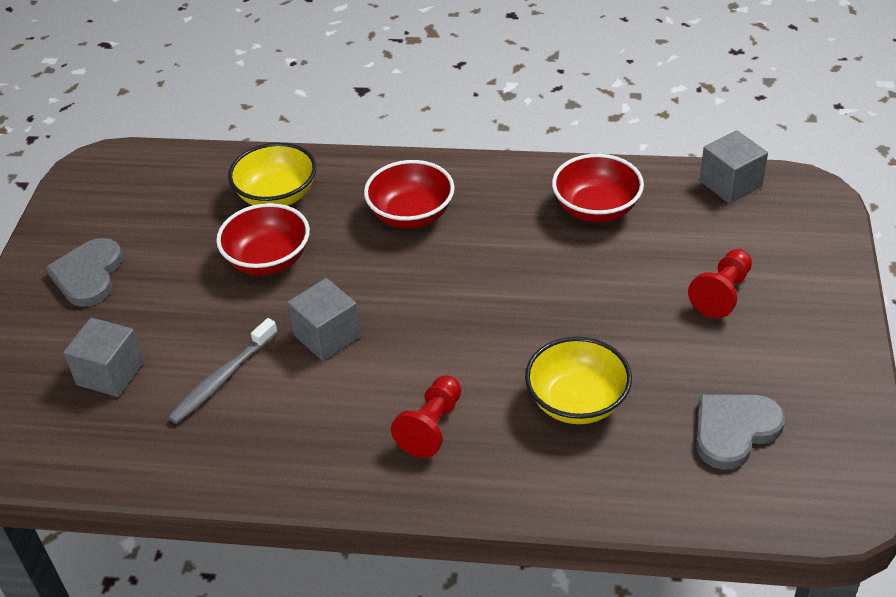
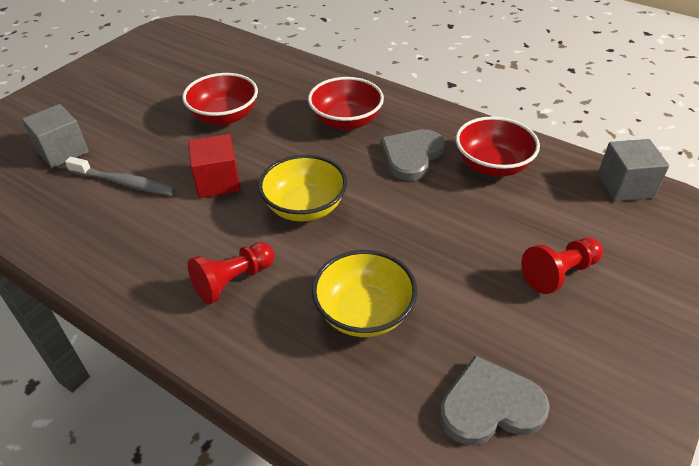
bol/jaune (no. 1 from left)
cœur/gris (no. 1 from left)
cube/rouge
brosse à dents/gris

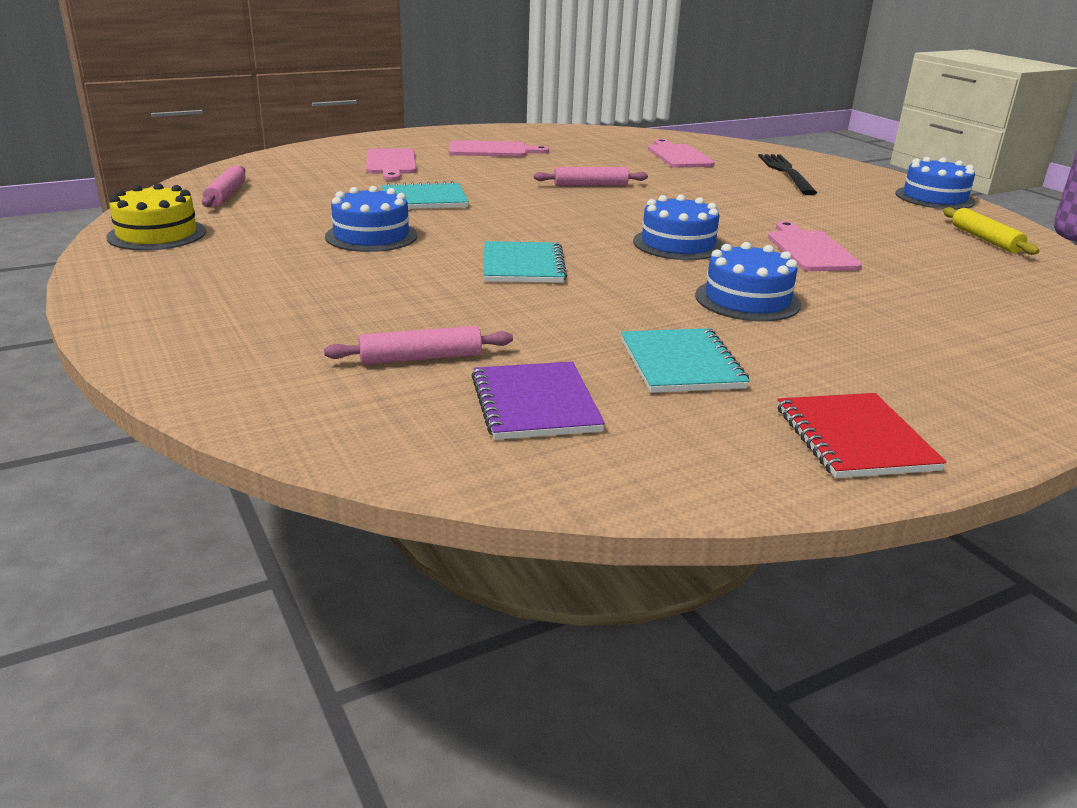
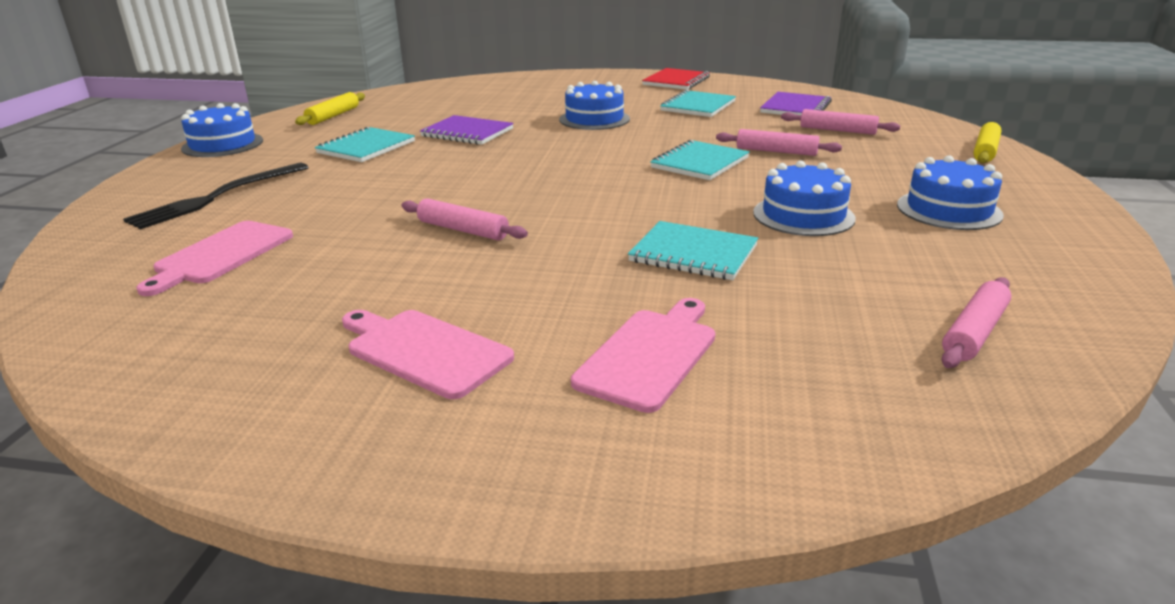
gâteau/jaune
gâteau/bleu (no. 4 from left)
carnet/violet (no. 1 from left)
rouleau à pâtisserie/jaune (no. 2 from left)
carnet/turquoise (no. 1 from left)
rouleau à pâtisserie/rose (no. 2 from left)

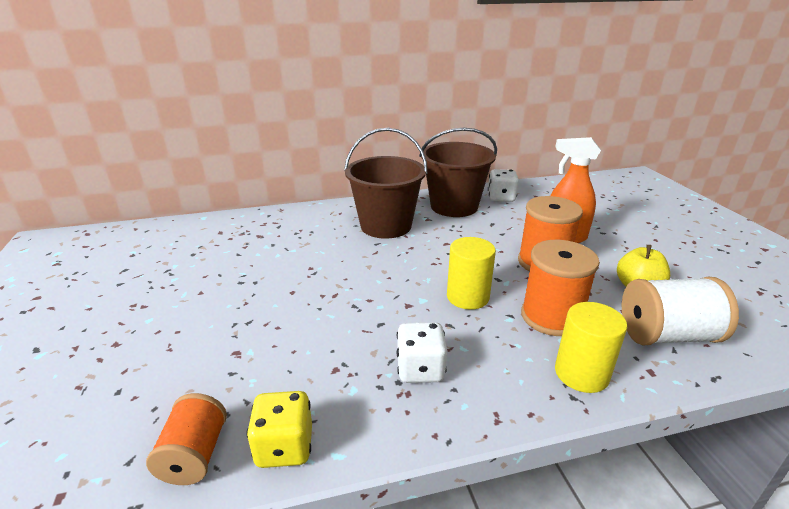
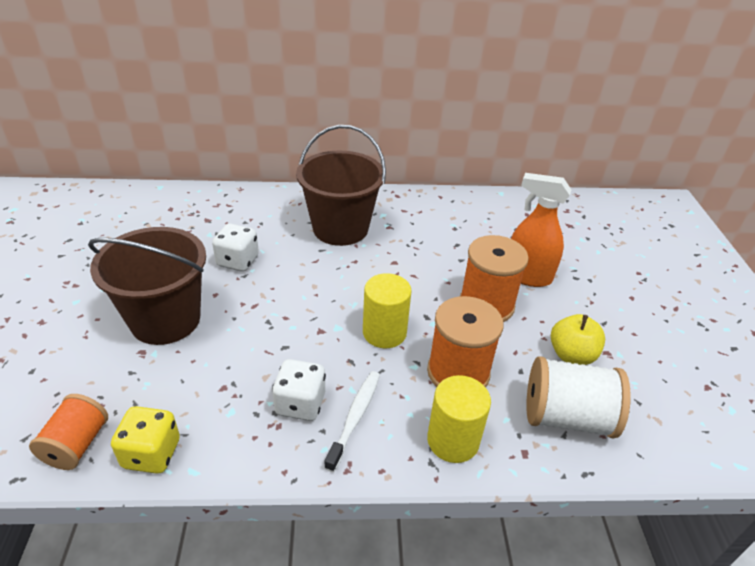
seau/marron (no. 1 from left)
dé/blanc (no. 1 from left)
brosse à dents/blanc

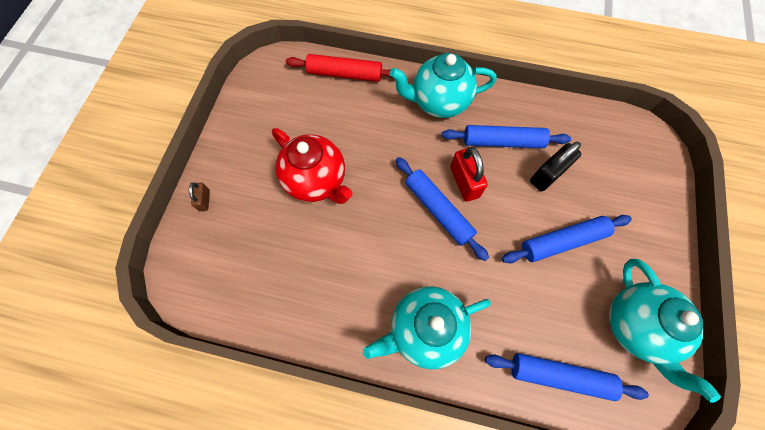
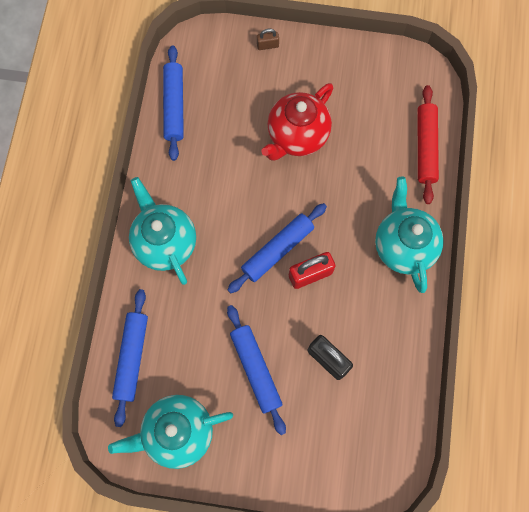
rouleau à pâtisserie/bleu (no. 2 from left)

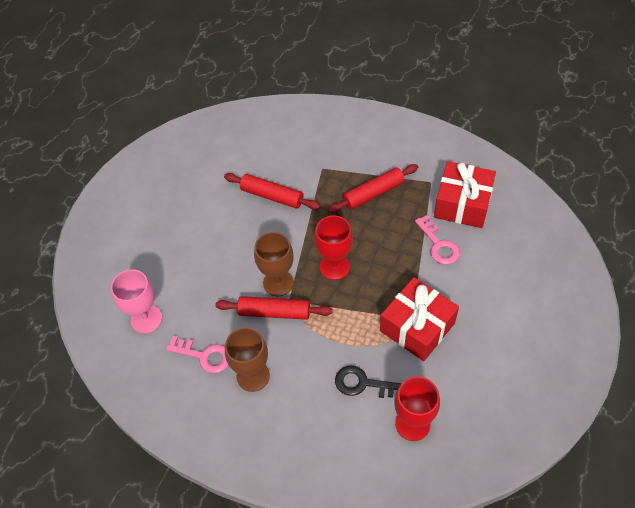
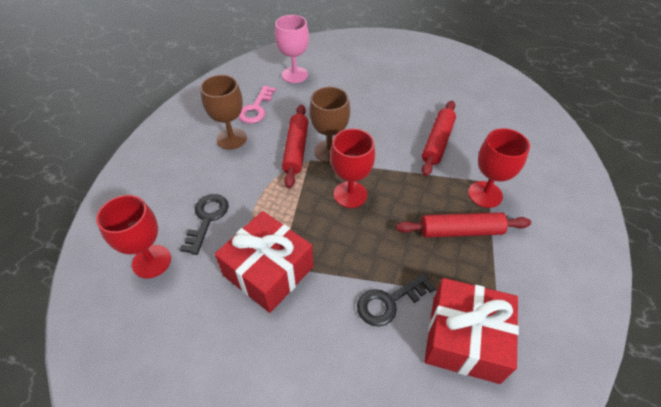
rouleau à pâtisserie/rouge (no. 3 from left)
clé/noir (no. 2 from left)
verre à pied/rouge (no. 3 from left)

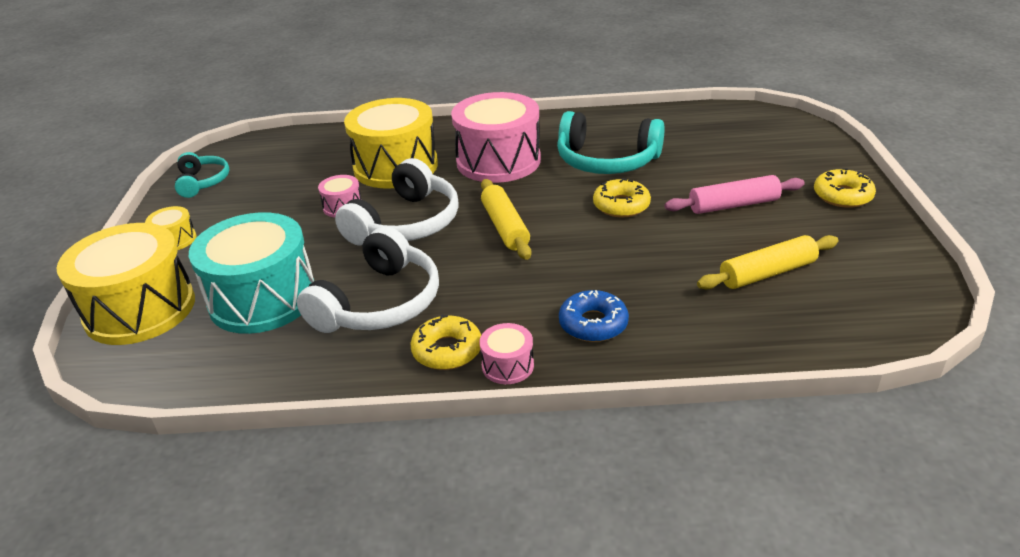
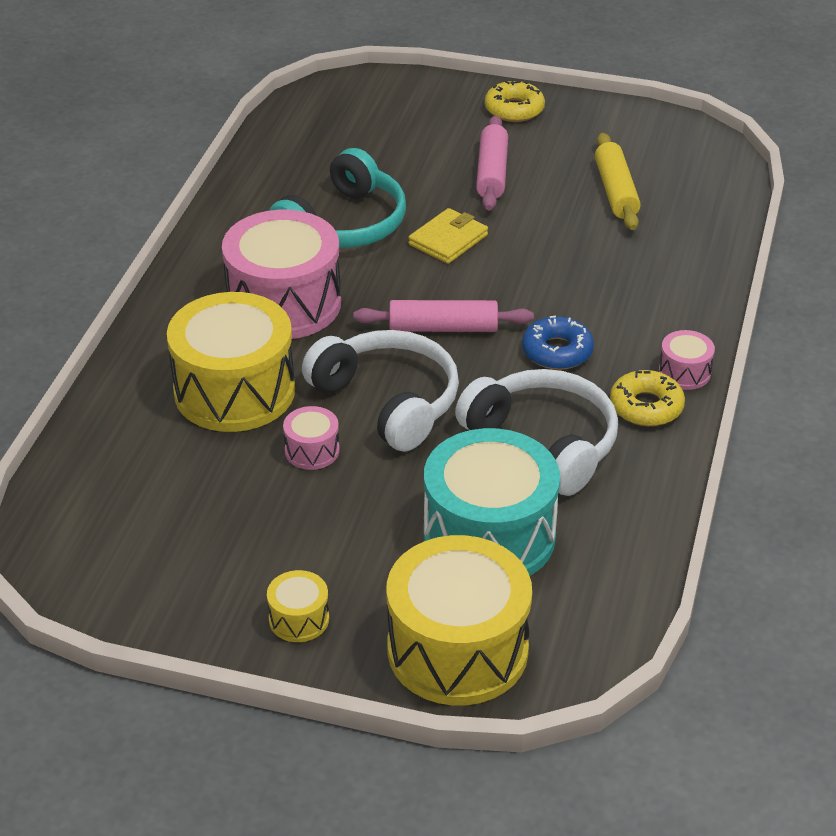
casque audio/turquoise (no. 1 from left in the first image)
portefeuille/jaune
rouleau à pâtisserie/rose (no. 1 from left)
beignet/bleu

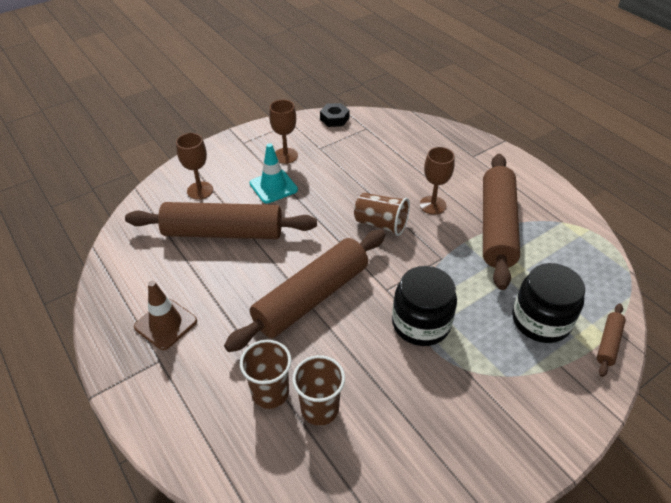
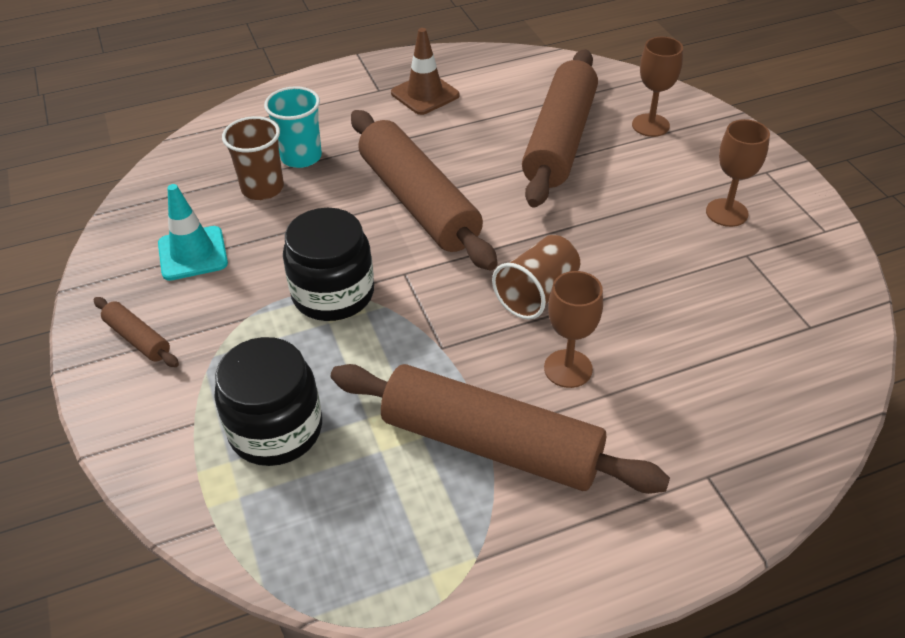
écrou/noir
cône de chantier/turquoise
rouleau à pâtisserie/marron (no. 1 from left)
gobelet/turquoise

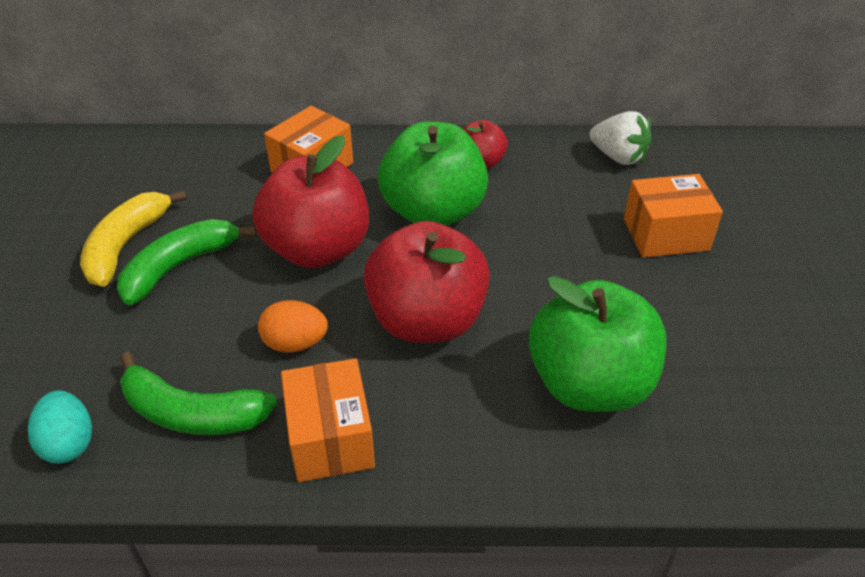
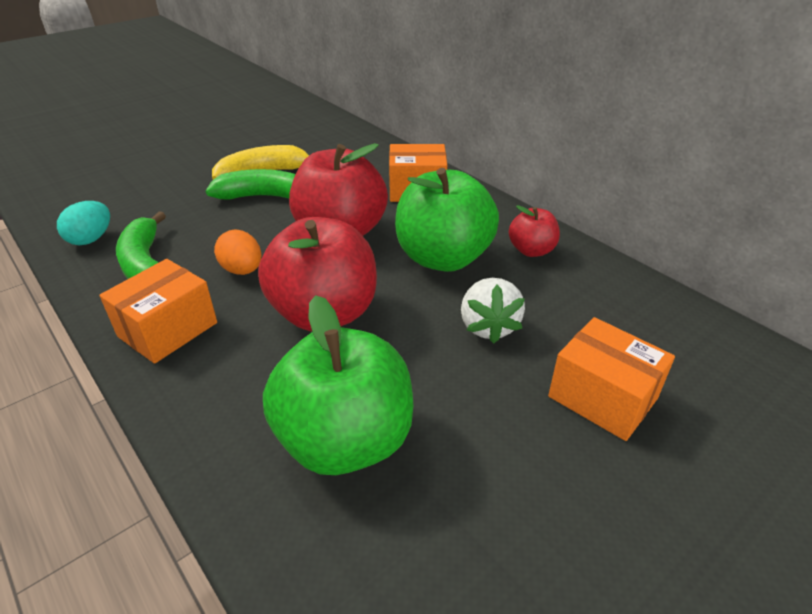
fraise/blanc

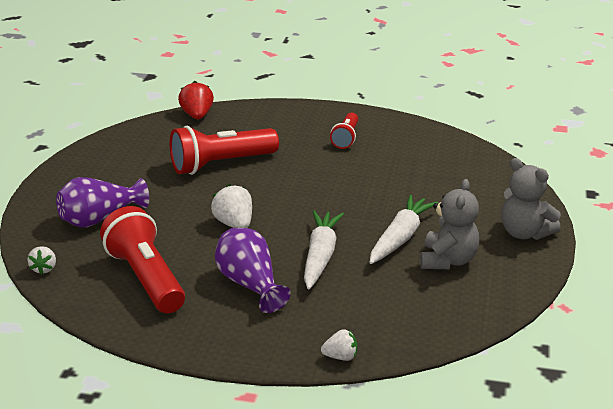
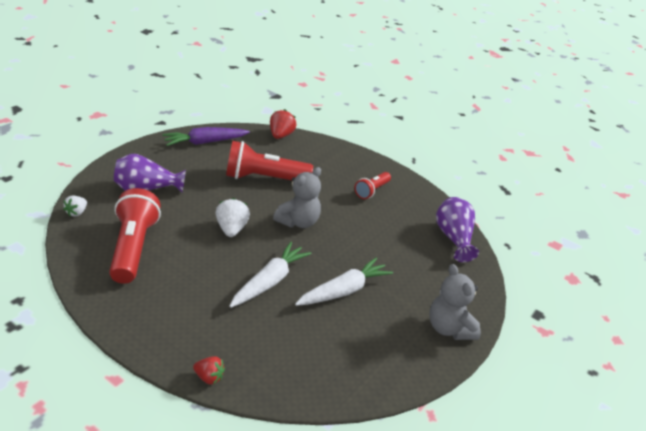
ours en peluche/gris (no. 1 from left)
vase/violet (no. 2 from left)
fraise/rouge (no. 1 from left)
carotte/violet

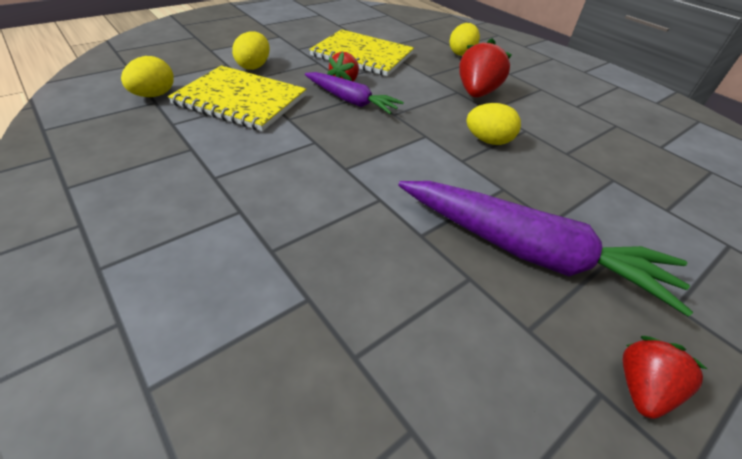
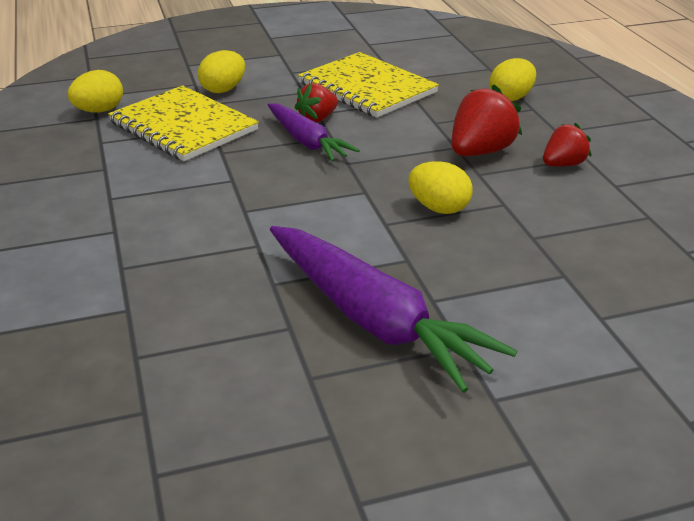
fraise/rouge (no. 3 from left)

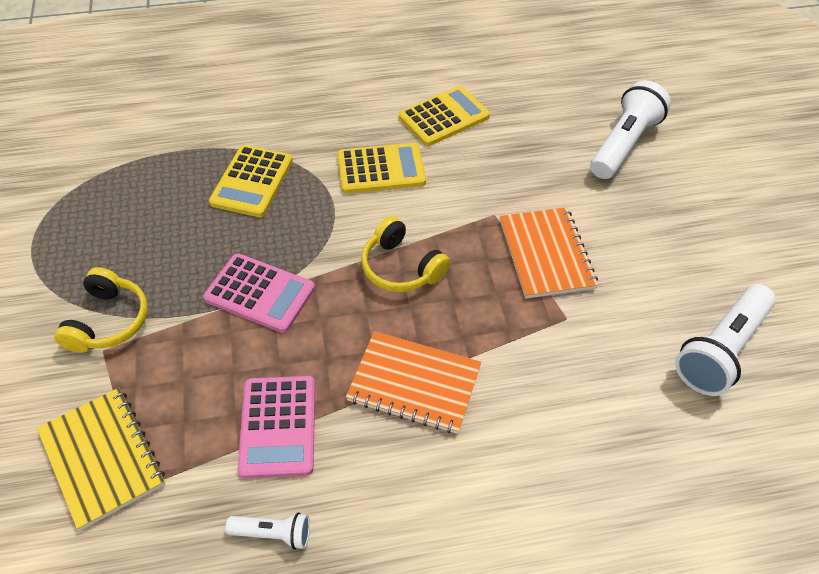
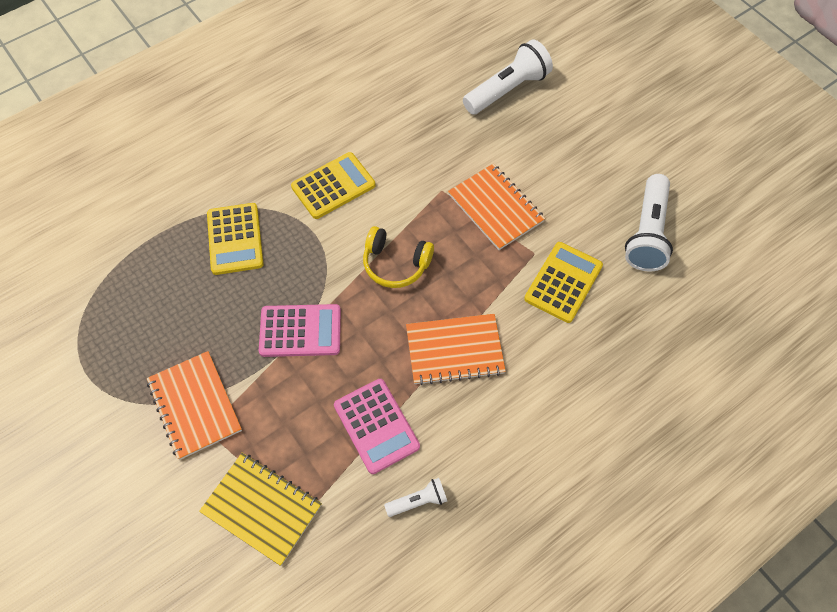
lampe de poche/blanc (no. 2 from left)
calculatrice/jaune (no. 3 from left)
carnet/orange (no. 1 from left)

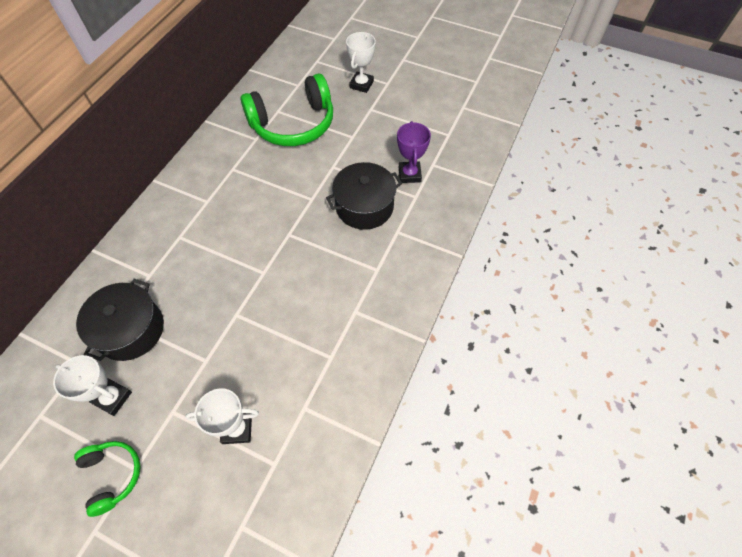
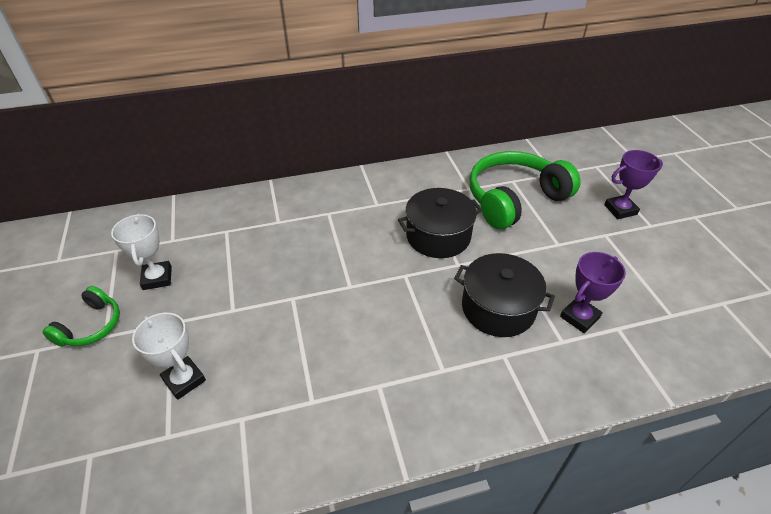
trophée/violet (no. 2 from left)
casque audio/vert (no. 2 from left)
marmite/noir (no. 1 from left)

